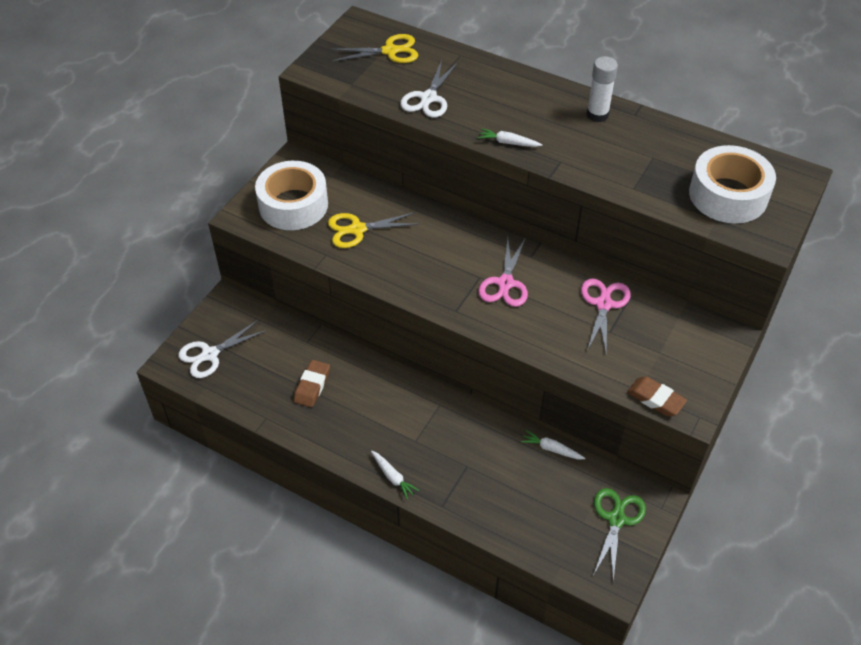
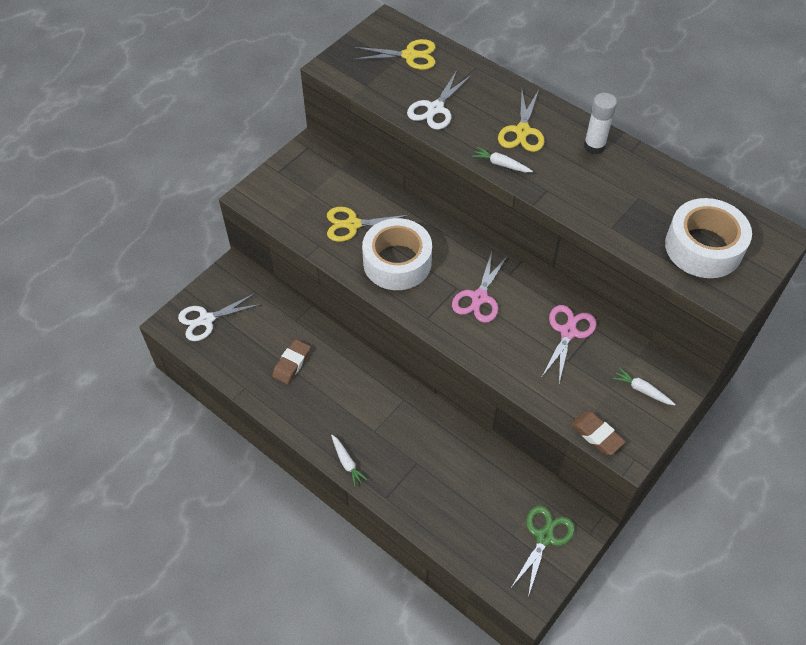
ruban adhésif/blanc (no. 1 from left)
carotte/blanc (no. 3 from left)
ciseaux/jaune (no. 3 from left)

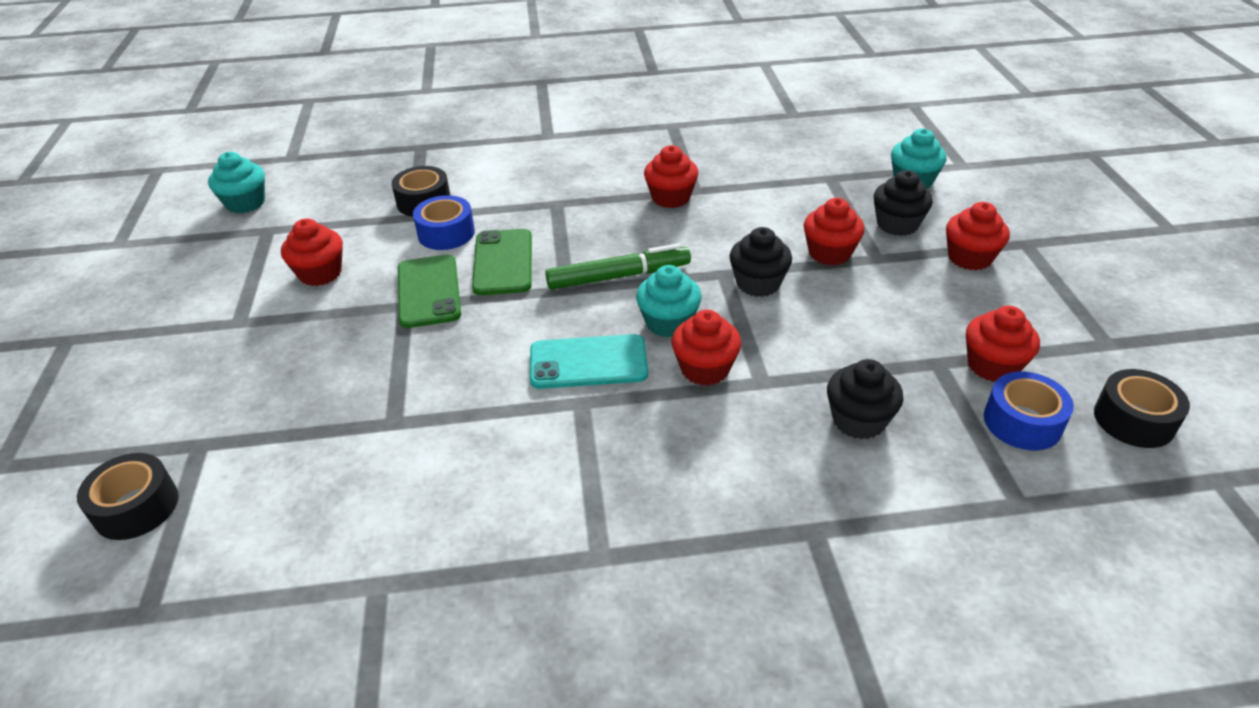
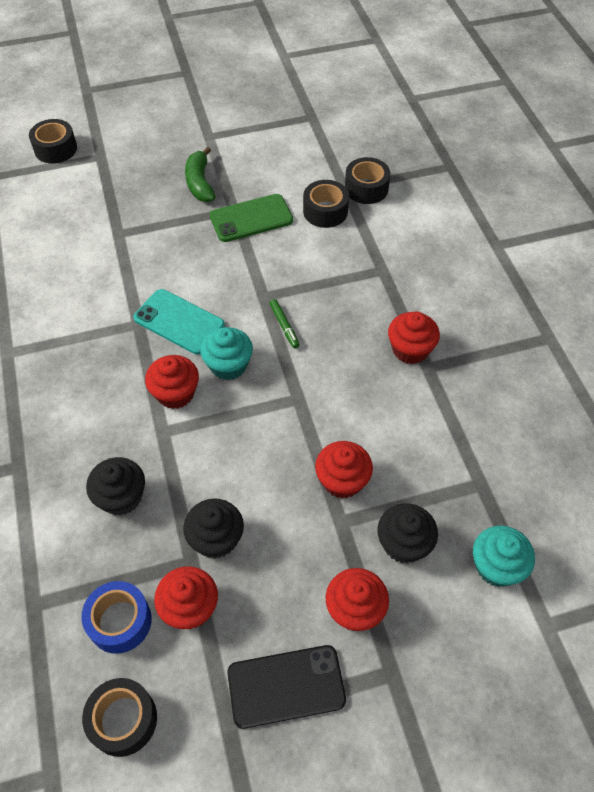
muffin/turquoise (no. 1 from left in the first image)
ruban adhésif/noir (no. 3 from left)
muffin/rouge (no. 1 from left in the first image)
muffin/noir (no. 2 from left)
téléphone/vert (no. 2 from left in the first image)
feutre/vert
téléphone/turquoise
banane/vert
téléphone/noir

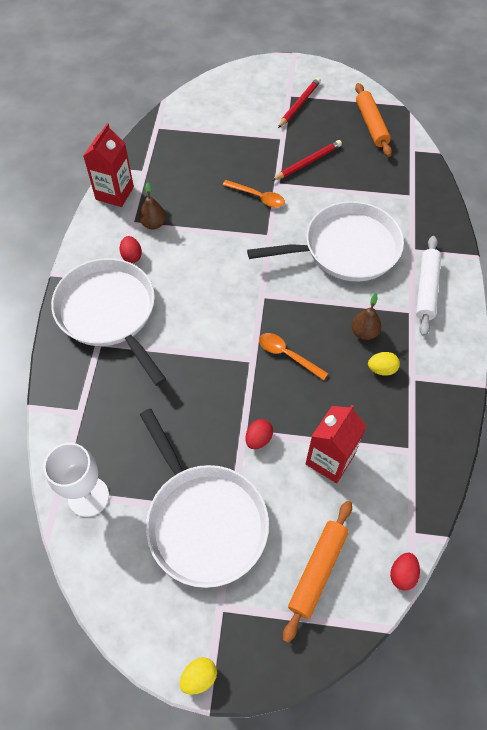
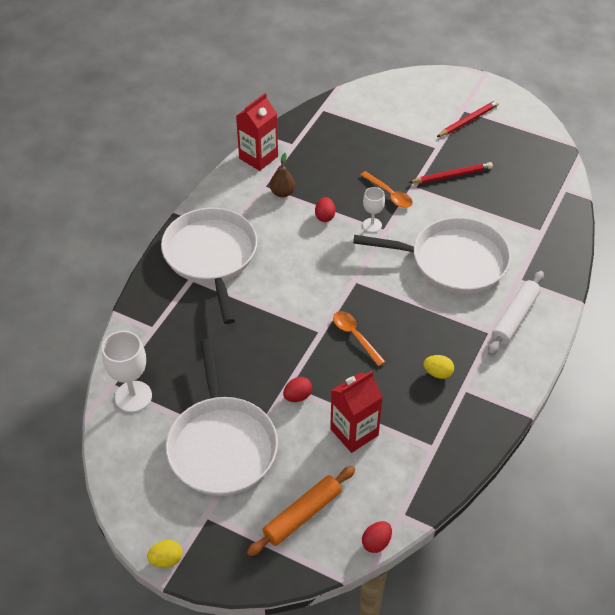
rouleau à pâtisserie/orange (no. 2 from left in the first image)
œuf/rouge (no. 2 from left)
poire/marron (no. 2 from left in the first image)
verre à pied/blanc (no. 2 from left)

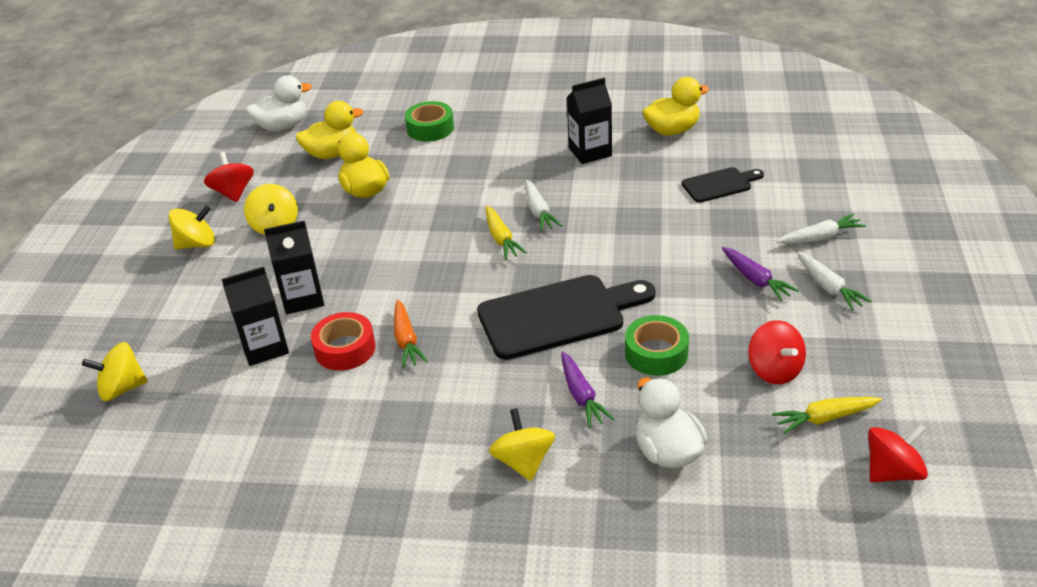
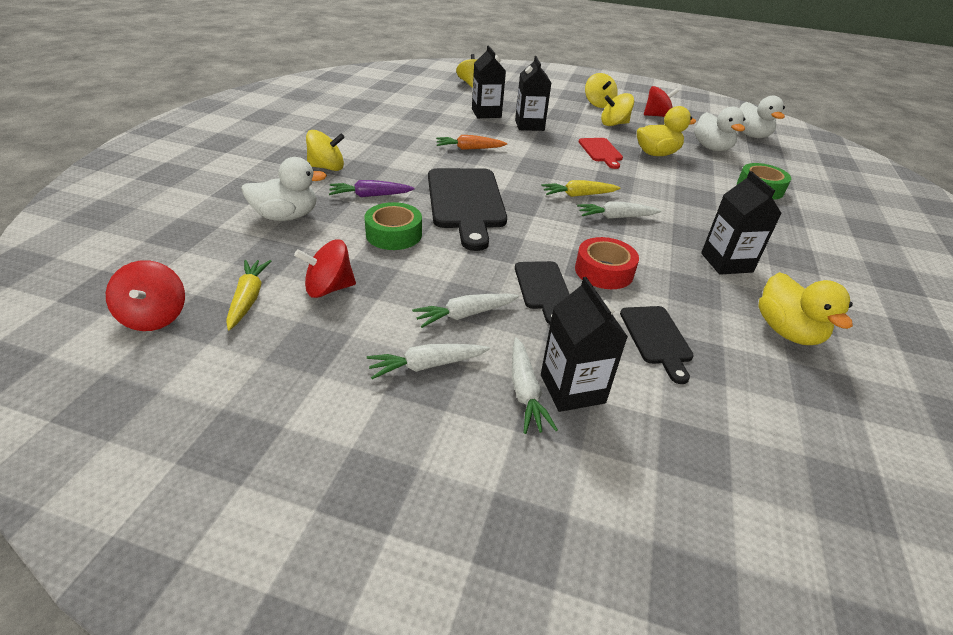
canard/blanc (no. 2 from left)
carotte/blanc (no. 2 from left)
ruban adhésif/rouge
planche à découper/rouge
planche à découper/noir (no. 2 from left)
brique de lait/noir (no. 3 from left)

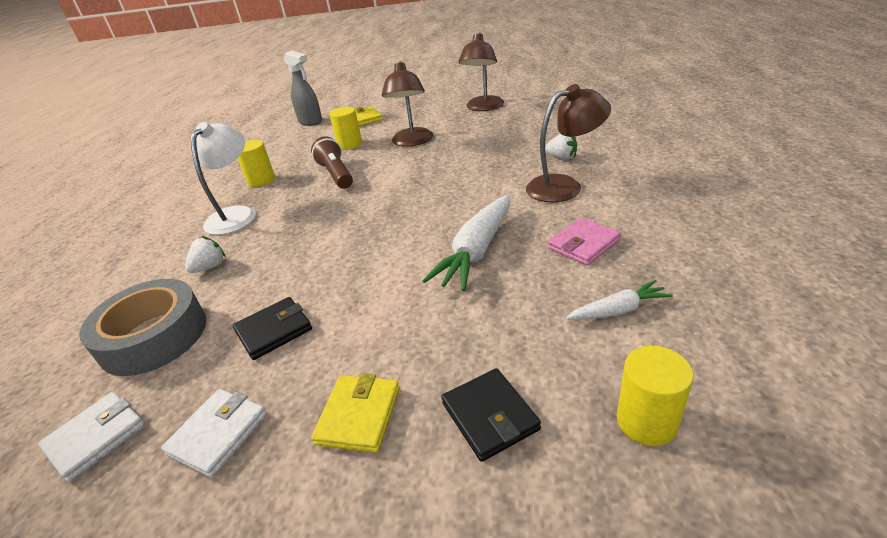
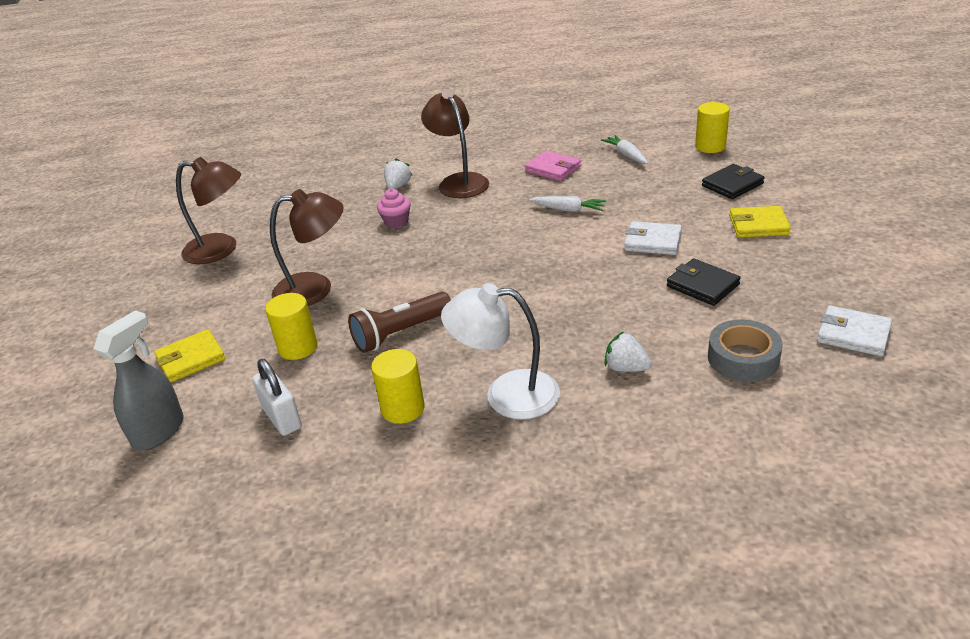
carotte/blanc (no. 1 from left)
ruban adhésif/gris
portefeuille/blanc (no. 1 from left)
muffin/rose
cadenas/blanc

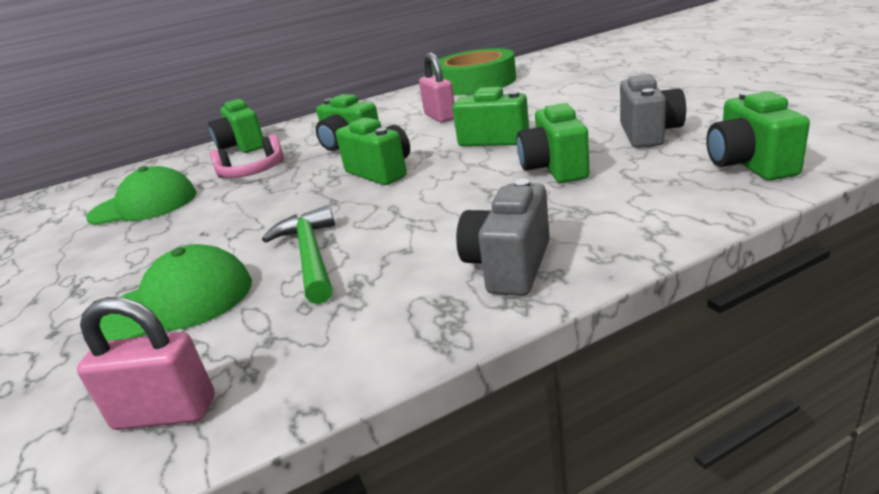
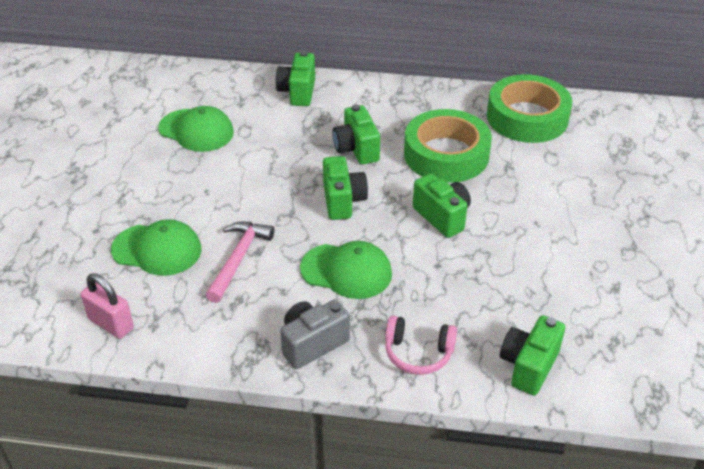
ruban adhésif/vert (no. 1 from left)
appareil photo/gris (no. 2 from left in the first image)
appareil photo/vert (no. 5 from left in the first image)
casque audio/rose
marteau/rose
casquette/vert (no. 3 from left)

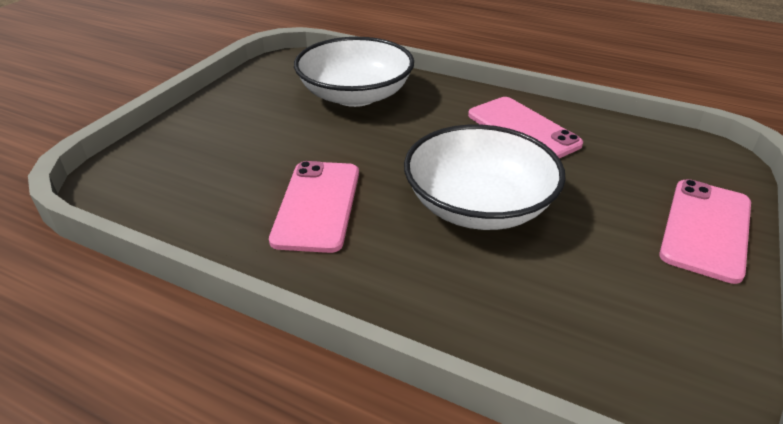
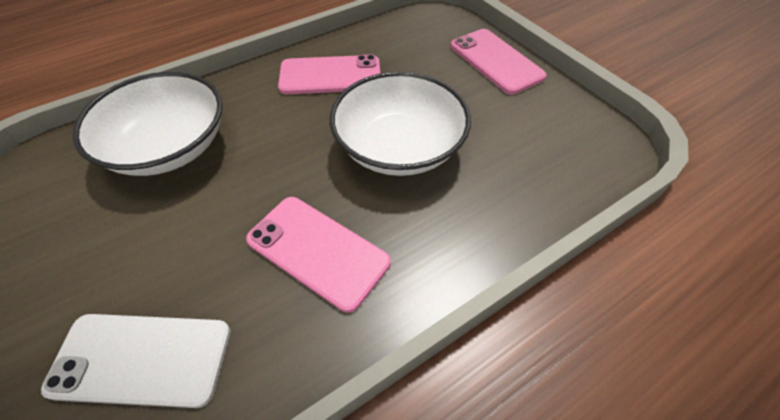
téléphone/blanc

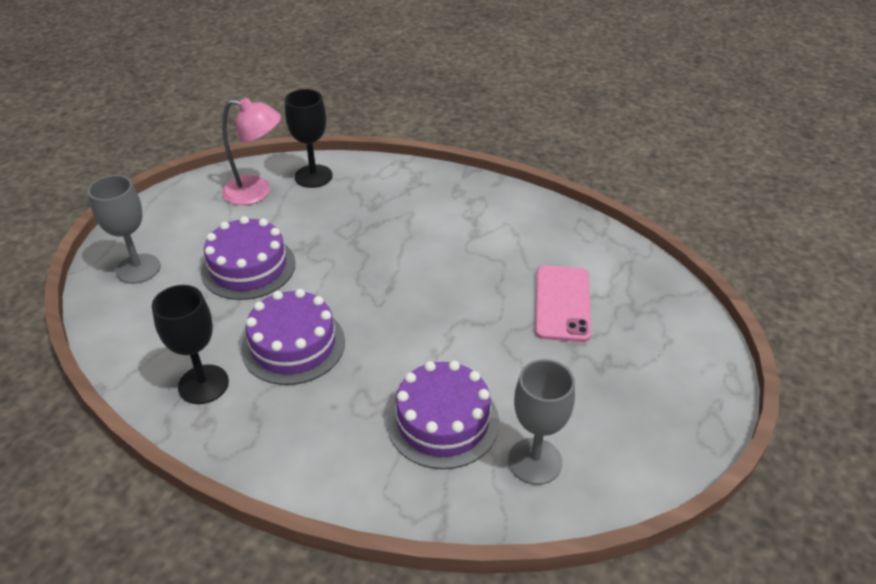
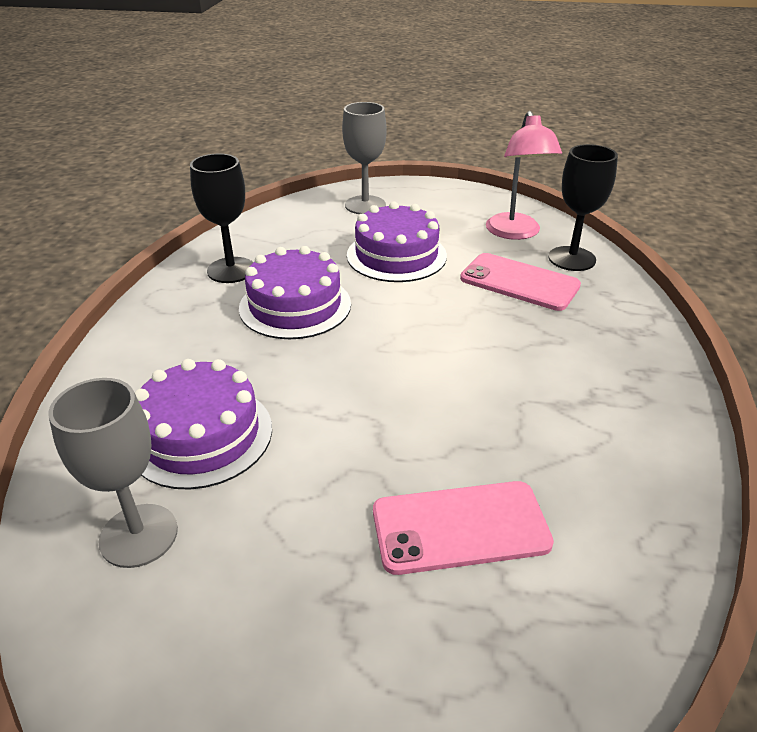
téléphone/rose (no. 2 from left)

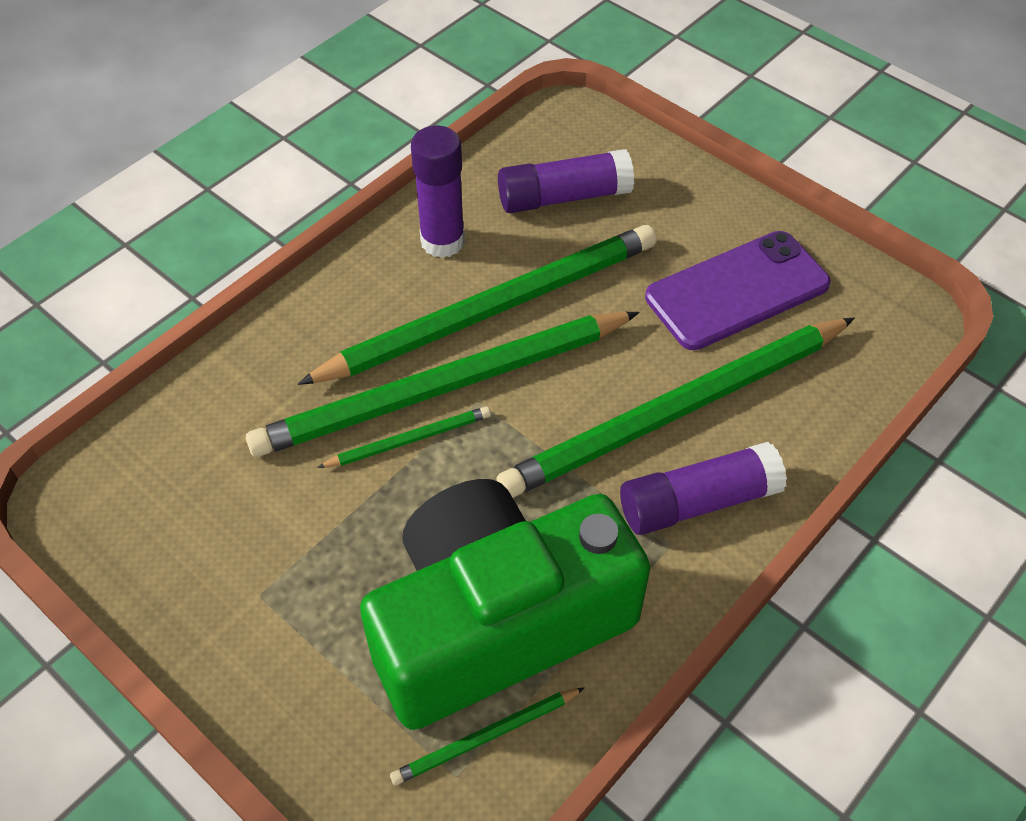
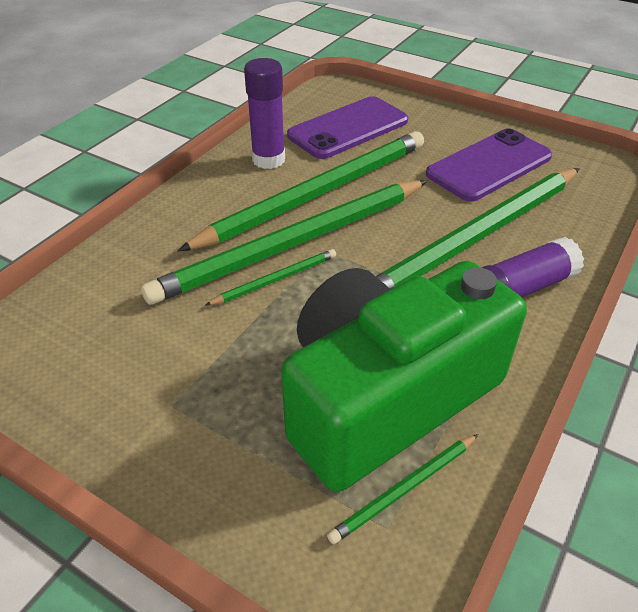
téléphone/violet (no. 1 from left)

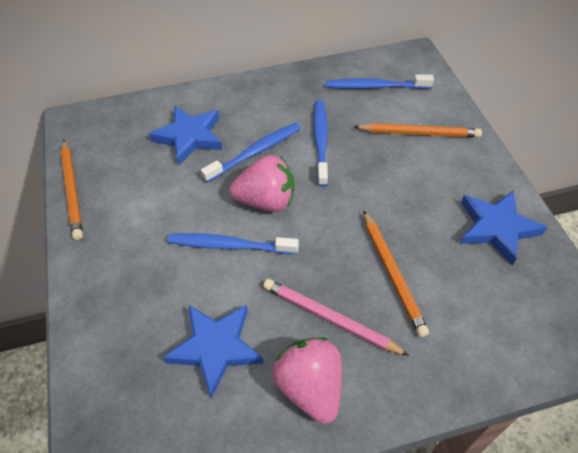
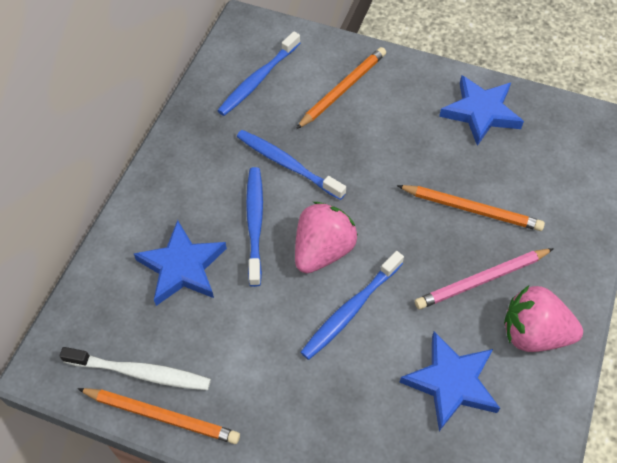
brosse à dents/blanc

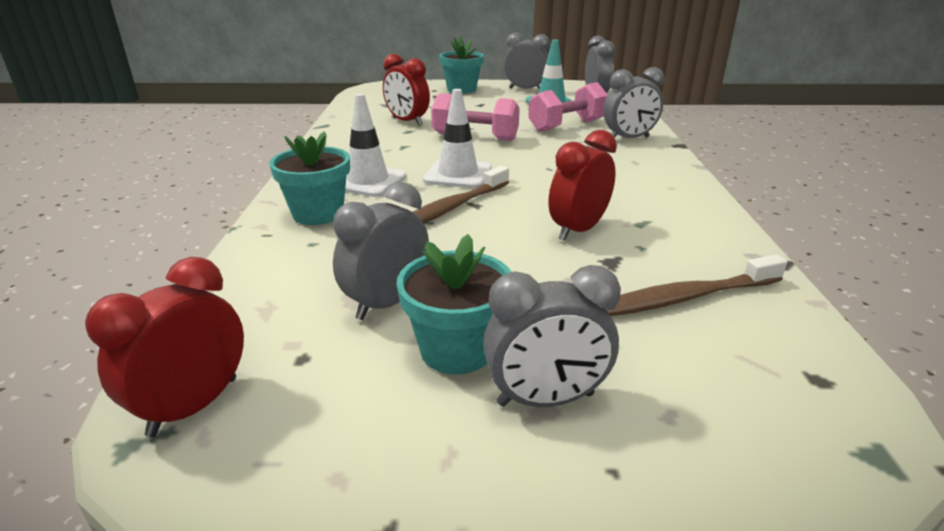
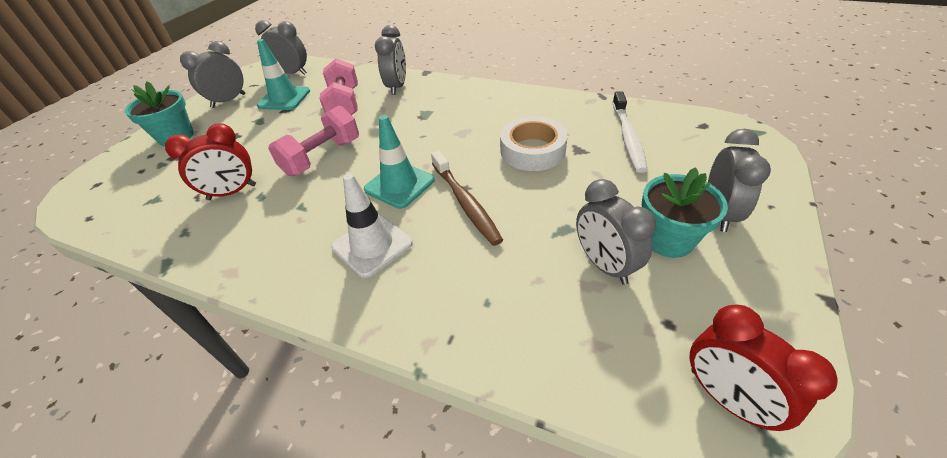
cône de chantier/turquoise (no. 2 from left)
ruban adhésif/blanc
pot de fleurs/turquoise (no. 1 from left in the first image)
brosse à dents/blanc

